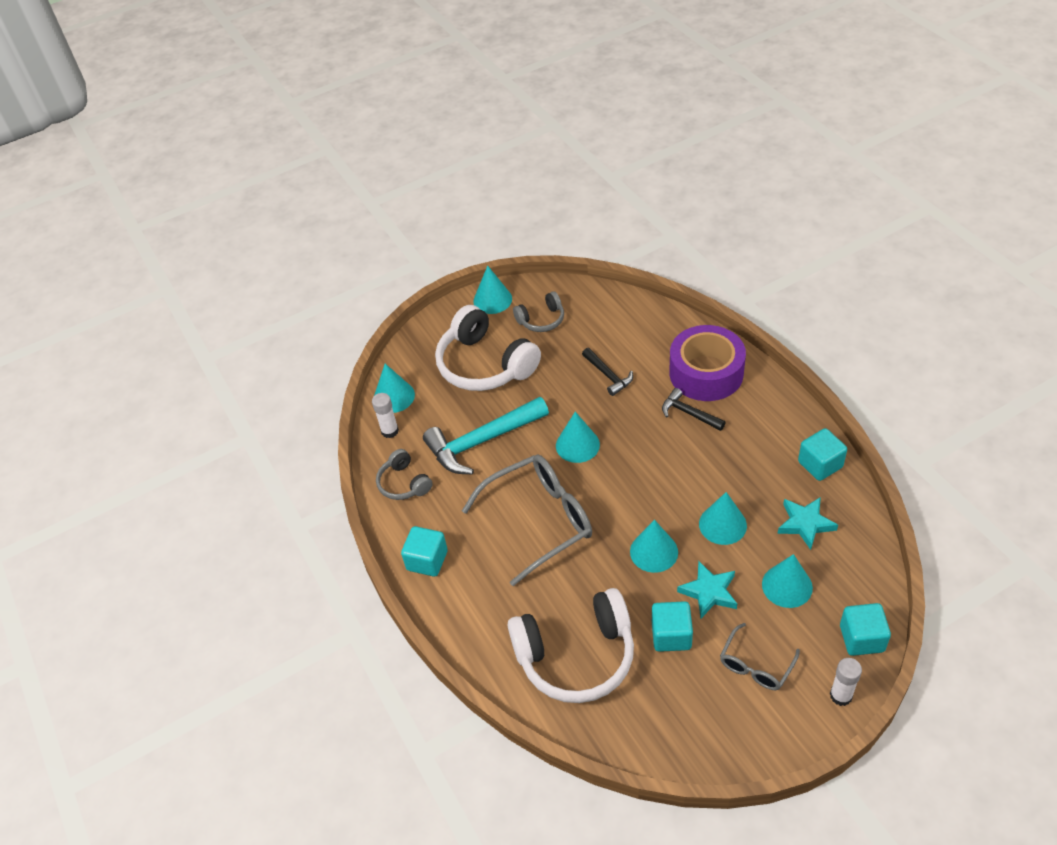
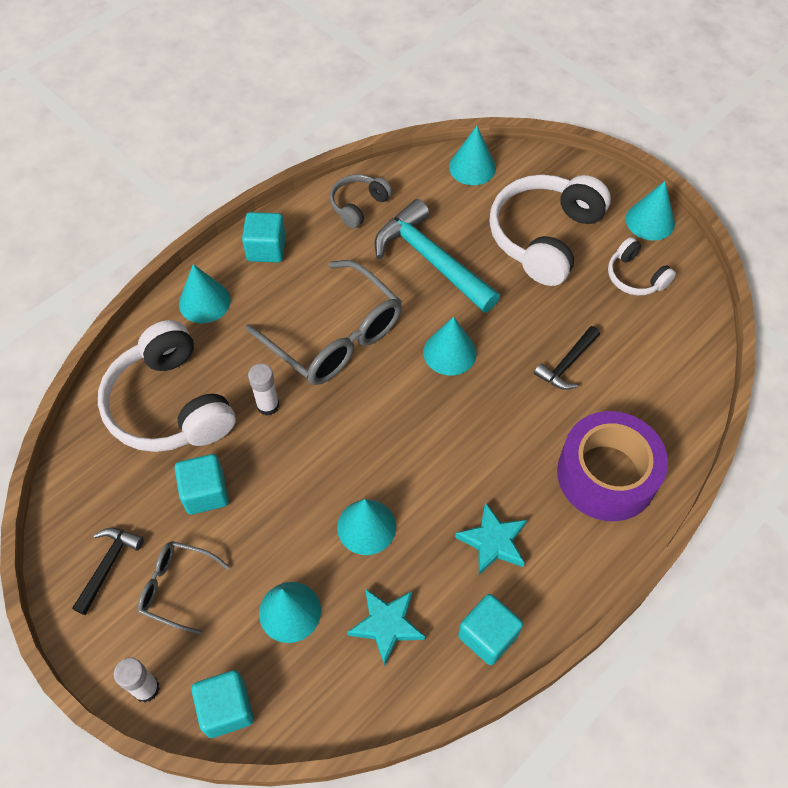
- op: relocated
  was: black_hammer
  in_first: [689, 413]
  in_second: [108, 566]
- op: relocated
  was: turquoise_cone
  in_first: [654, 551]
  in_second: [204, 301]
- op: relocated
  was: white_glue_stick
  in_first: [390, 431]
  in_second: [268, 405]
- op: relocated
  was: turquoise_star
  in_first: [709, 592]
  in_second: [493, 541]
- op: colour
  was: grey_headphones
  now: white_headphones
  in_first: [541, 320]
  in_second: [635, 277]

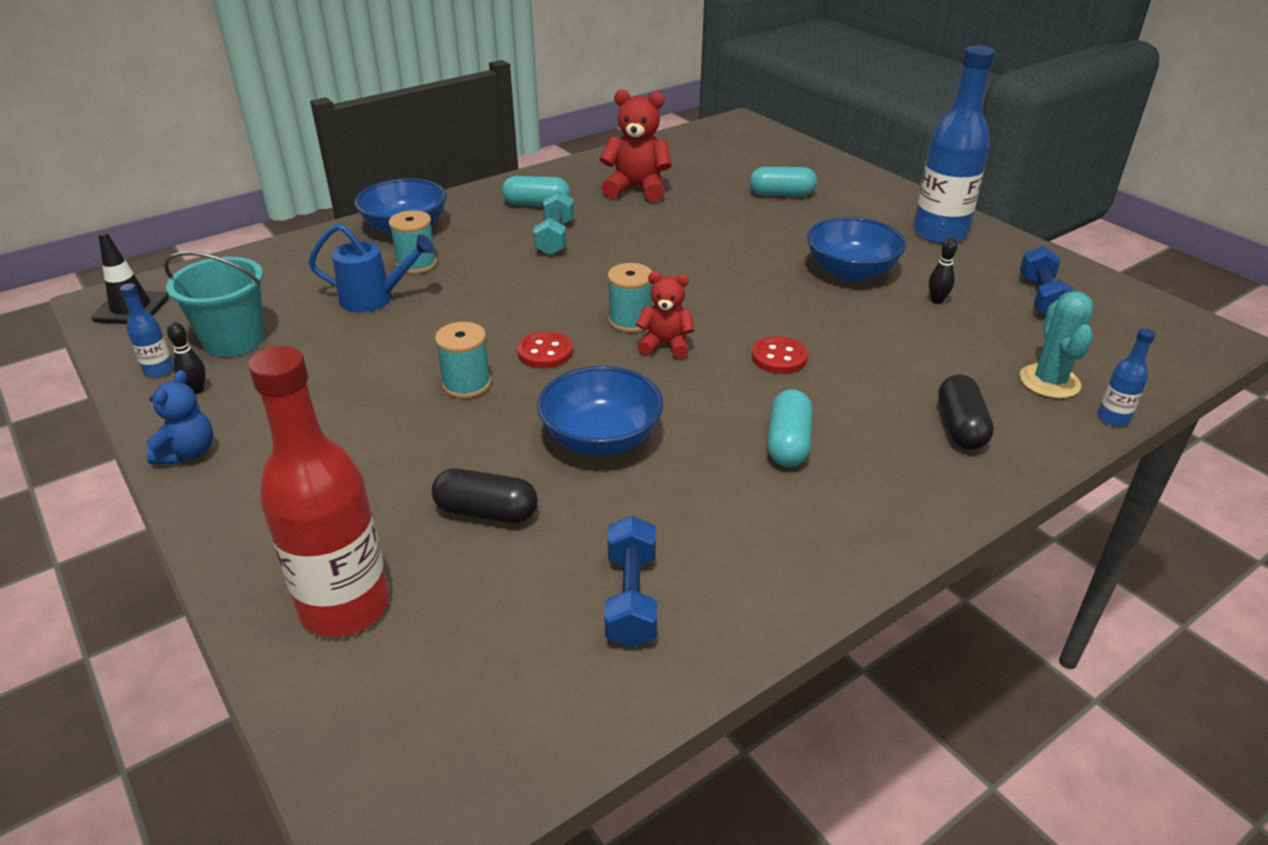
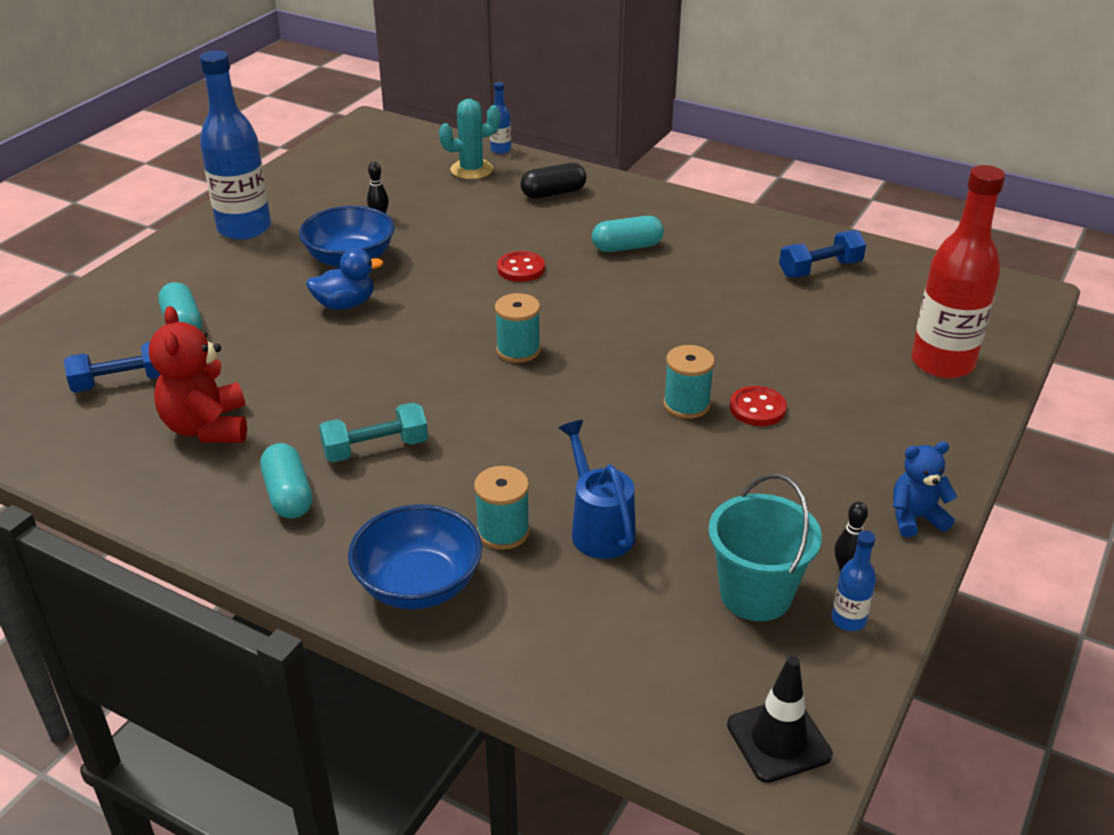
- op: relocated
  was: blue_dumbbell
  in_first: [1042, 298]
  in_second: [122, 382]
- op: appeared
  now: blue_duck
  in_second: [345, 304]
- op: relocated
  was: red_button
  in_first: [545, 352]
  in_second: [757, 408]
- op: missing
  was: black_capsule
  in_first: [486, 512]
- op: missing
  was: blue_bowl
  in_first: [601, 439]
- op: missing
  was: red_teddy_bear
  in_first: [665, 345]

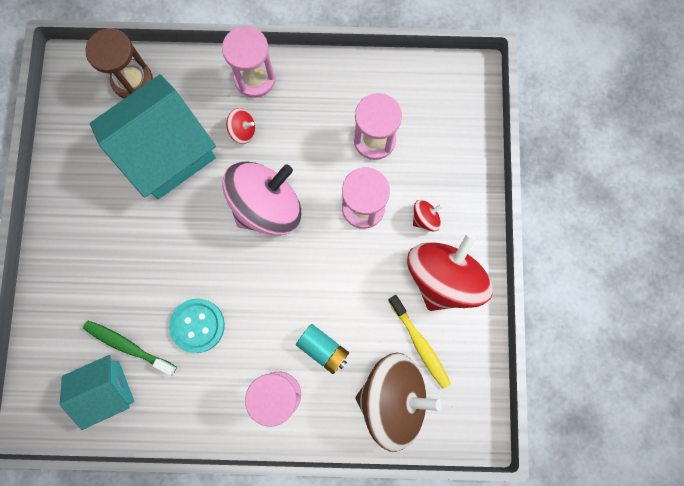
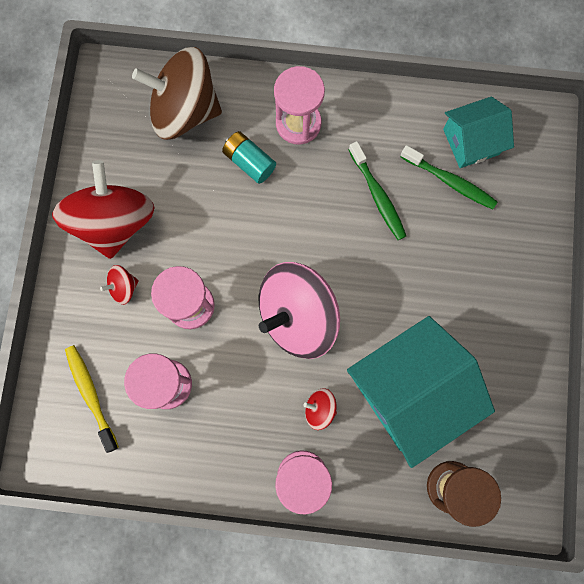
- op: spun
  was: red_spinning_top
  in_first: [443, 278]
  in_second: [114, 222]
  clockwise: 150
- op: relocated
  was: yellow_toothbrush
  in_first: [420, 344]
  in_second: [91, 395]
- op: exchanged
  was: turquoise_button
  now: green_toothbrush
  in_first: [197, 325]
  in_second: [378, 196]

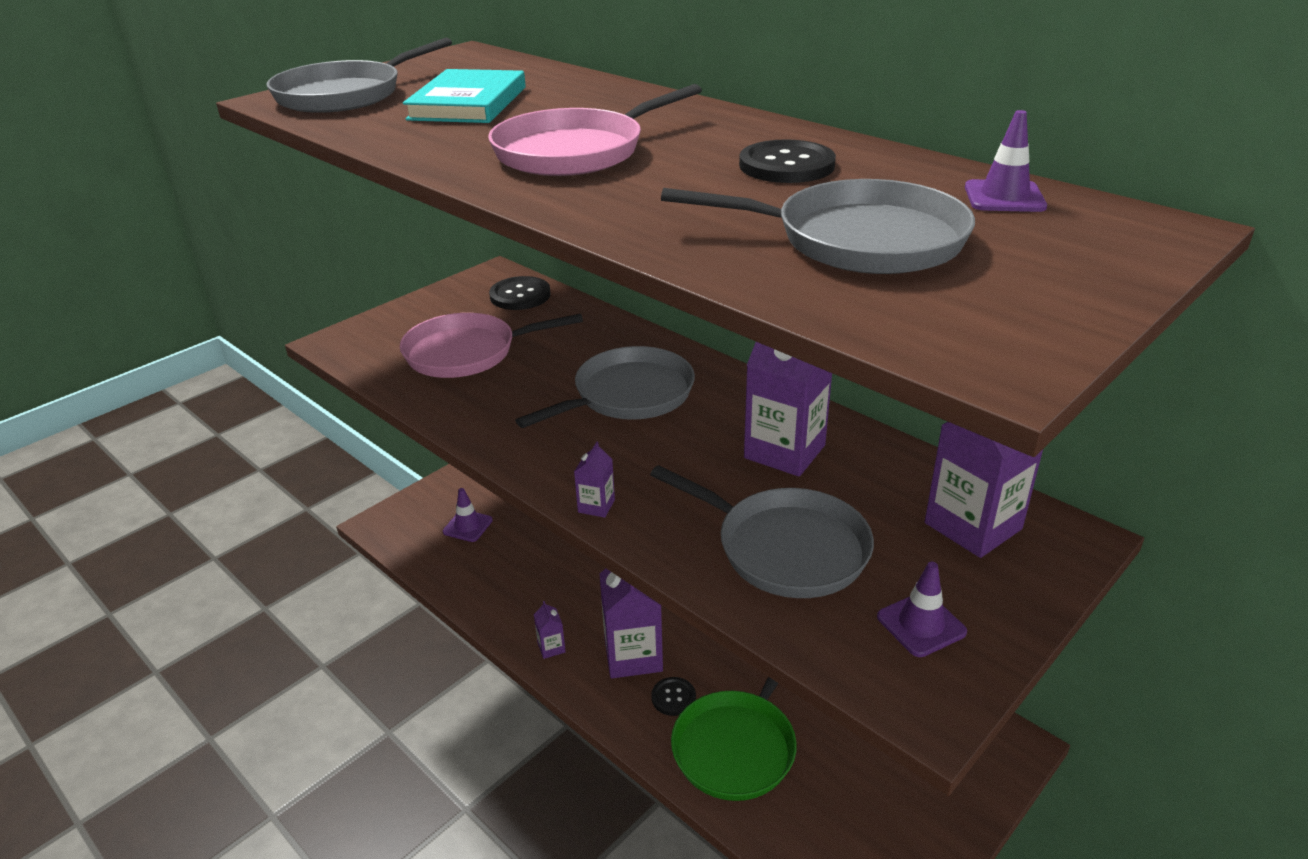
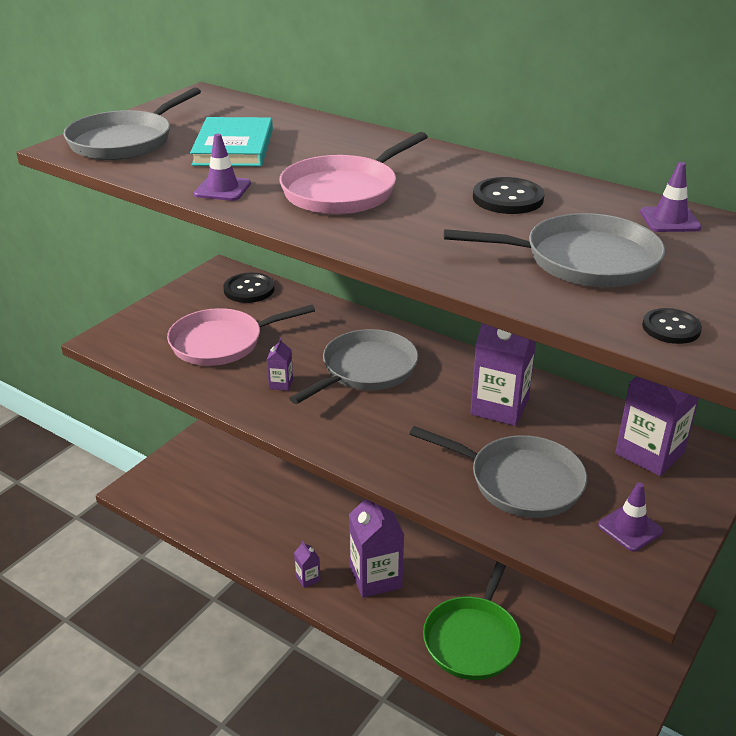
- op: relocated
  was: purple_traffic_cone
  in_first: [468, 526]
  in_second: [222, 189]
- op: relocated
  was: purple_carton
  in_first: [596, 506]
  in_second: [281, 384]
- op: relocated
  was: black_button
  in_first: [673, 697]
  in_second: [671, 328]

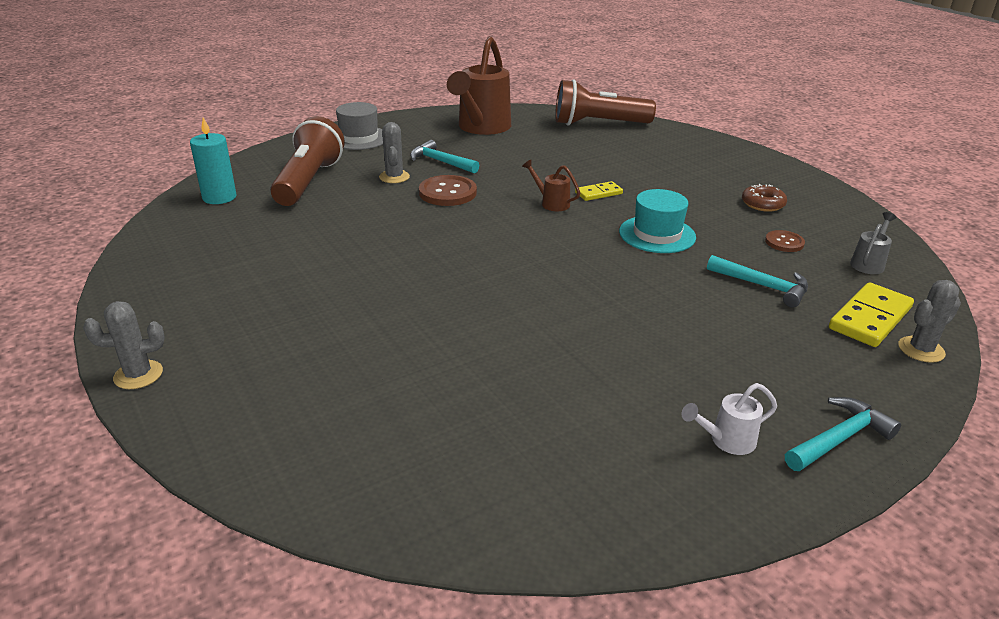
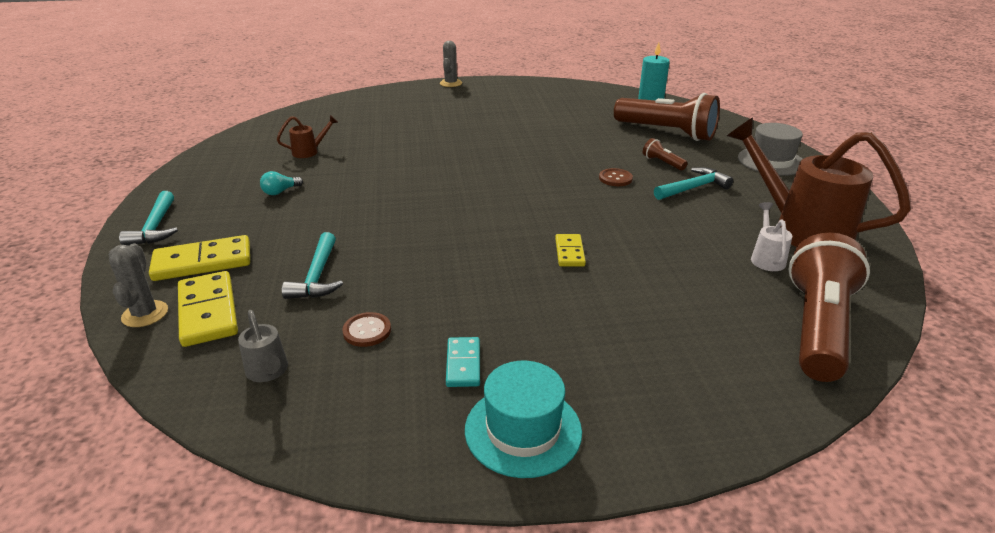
- op: appeared
  now: yellow_domino
  in_second: [203, 262]
- op: appeared
  now: turquoise_light_bulb
  in_second: [280, 192]
- op: relocated
  was: brown_watering_can
  in_first: [551, 203]
  in_second: [309, 152]
- op: spun
  was: turquoise_hammer
  in_first: [762, 286]
  in_second: [317, 276]
  clockwise: -60
- op: exchanged
  was: brown_donut
  now: turquoise_domino
  in_first: [762, 204]
  in_second: [463, 364]
- op: relocated
  was: turquoise_hat
  in_first: [657, 234]
  in_second: [523, 430]
- op: size
  was: brown_button
  in_first: [447, 193]
  in_second: [615, 178]
  ratio: 0.58
- op: exchanged
  was: grey_cactus
  now: brown_flashlight
  in_first: [394, 177]
  in_second: [662, 163]
- op: relocated
  was: white_watering_can
  in_first: [726, 441]
  in_second: [766, 258]

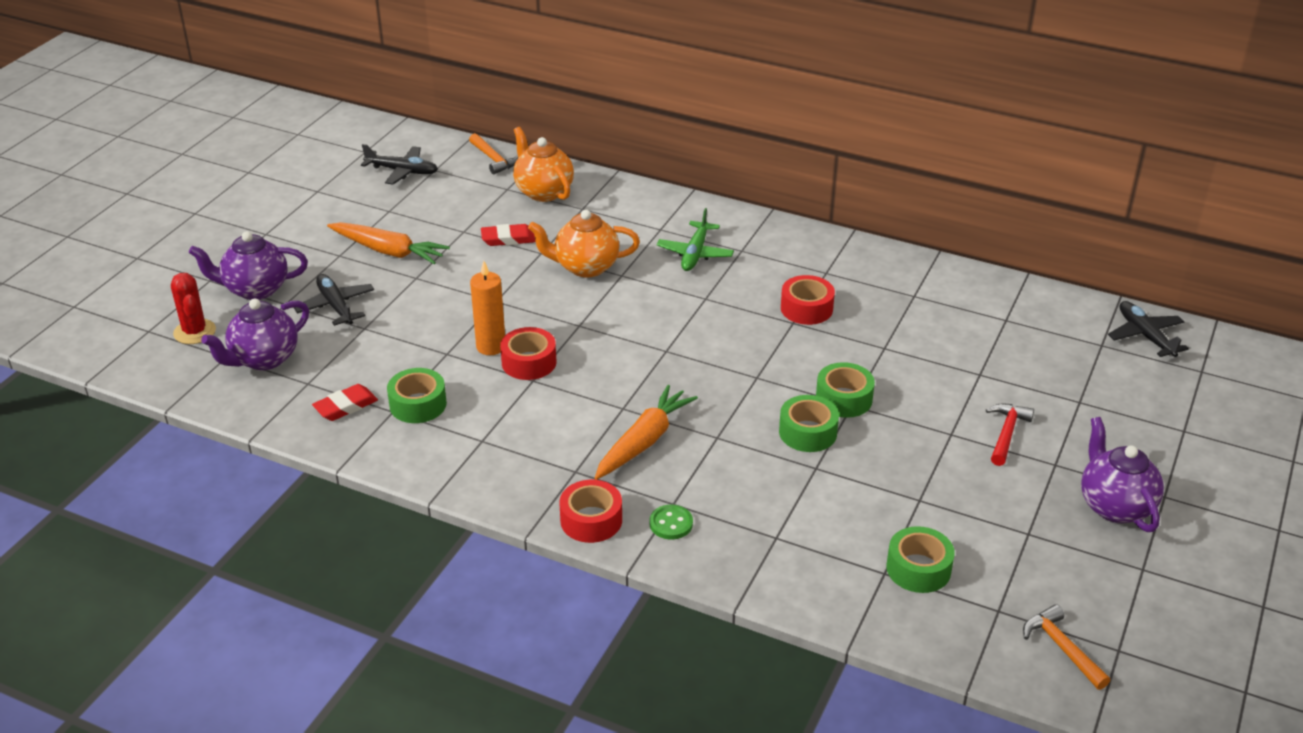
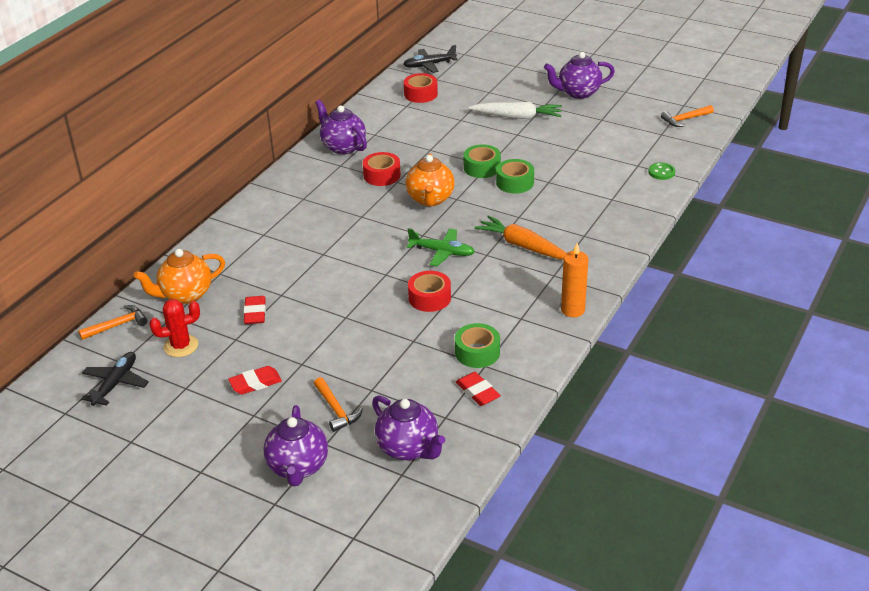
- op: relocated
  was: red_cactus
  in_first: [194, 332]
  in_second: [181, 346]
- op: exchanged
  was: orange_carrot
  now: red_eraser
  in_first: [389, 251]
  in_second: [255, 383]
- op: exchanged
  was: black_plane
  now: orange_hammer
  in_first: [336, 306]
  in_second: [336, 410]
- op: appeared
  now: purple_teapot
  in_second: [343, 147]
- op: relocated
  was: red_tape
  in_first: [591, 520]
  in_second: [420, 94]
- op: relocated
  was: orange_teapot
  in_first: [585, 267]
  in_second: [430, 199]
- op: relocated
  was: green_plane
  in_first: [695, 253]
  in_second: [441, 252]
- op: exchanged
  was: red_hammer
  now: white_carrot
  in_first: [1006, 434]
  in_second: [517, 117]
- op: relocated
  was: orange_candle
  in_first: [491, 346]
  in_second: [572, 310]
- op: relocated
  was: green_button
  in_first: [671, 524]
  in_second: [661, 172]
- op: missing
  was: green_tape
  in_first: [918, 569]

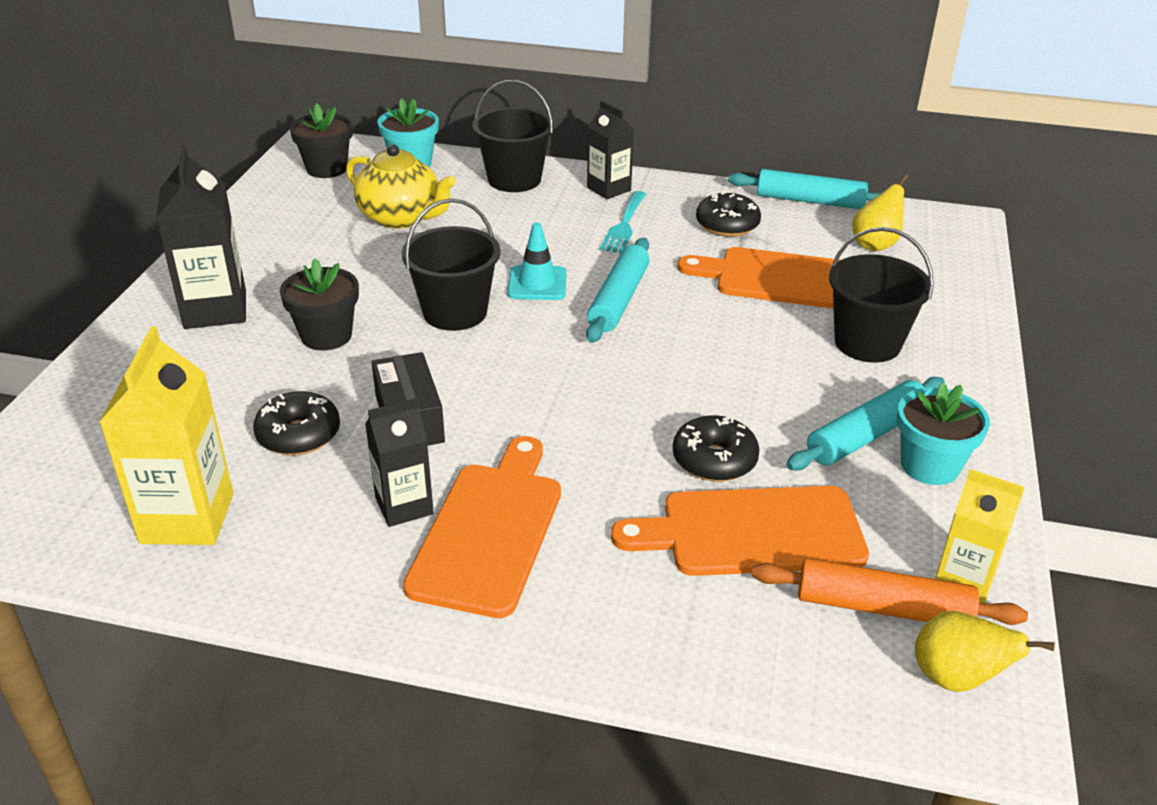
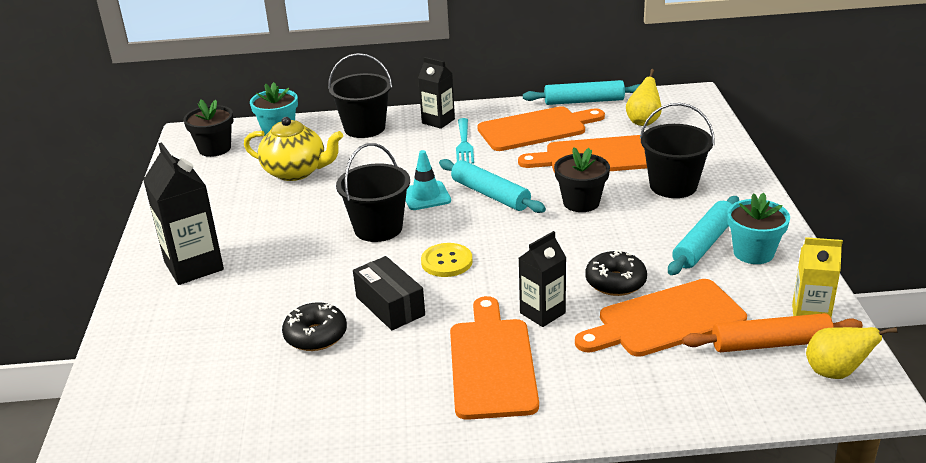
- op: appeared
  now: yellow_button
  in_second: [446, 262]
- op: spun
  was: turquoise_rolling_pin
  in_first: [619, 300]
  in_second: [490, 194]
  clockwise: -45
- op: exchanged
  was: black_donut
  now: orange_cutting_board
  in_first: [727, 225]
  in_second: [536, 129]
- op: relocated
  was: black_carton
  in_first: [404, 506]
  in_second: [542, 313]
- op: relocated
  was: black_flower_pot
  in_first: [326, 336]
  in_second: [581, 202]
- op: missing
  was: yellow_carton
  in_first: [187, 518]

